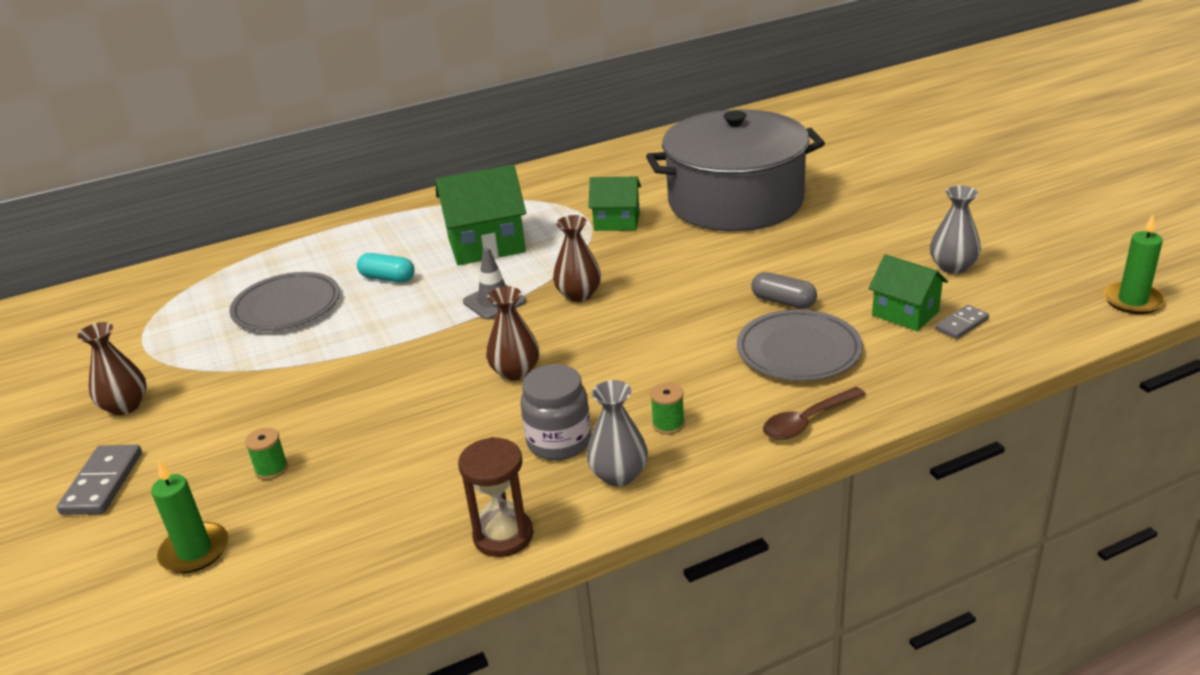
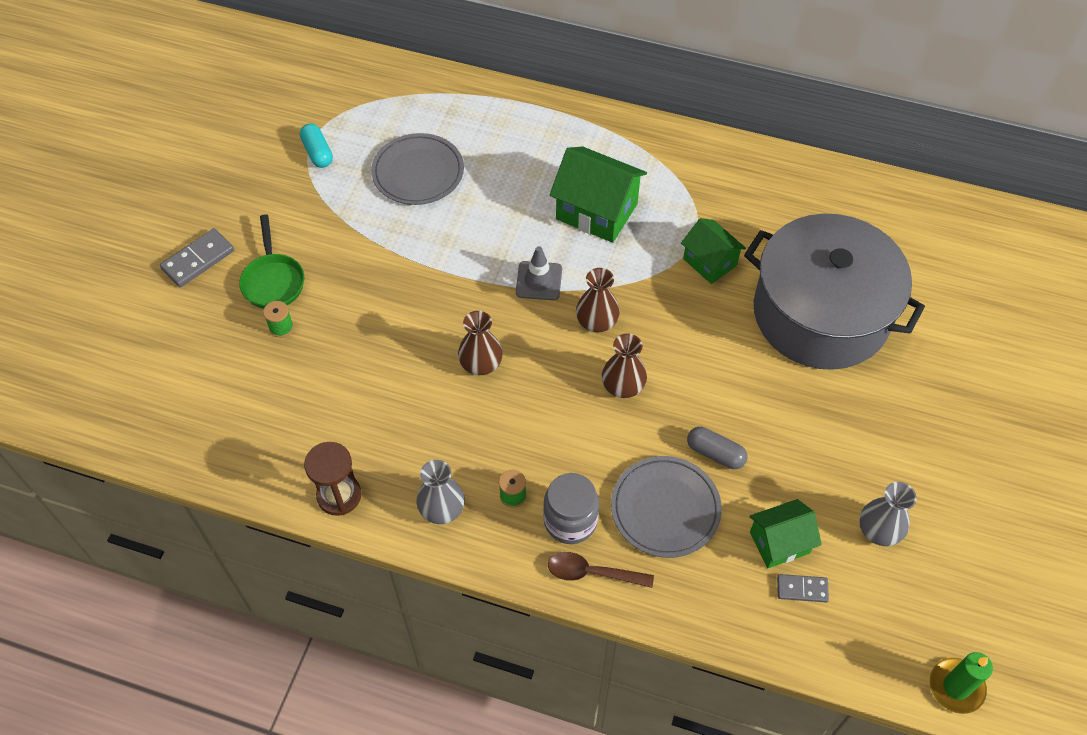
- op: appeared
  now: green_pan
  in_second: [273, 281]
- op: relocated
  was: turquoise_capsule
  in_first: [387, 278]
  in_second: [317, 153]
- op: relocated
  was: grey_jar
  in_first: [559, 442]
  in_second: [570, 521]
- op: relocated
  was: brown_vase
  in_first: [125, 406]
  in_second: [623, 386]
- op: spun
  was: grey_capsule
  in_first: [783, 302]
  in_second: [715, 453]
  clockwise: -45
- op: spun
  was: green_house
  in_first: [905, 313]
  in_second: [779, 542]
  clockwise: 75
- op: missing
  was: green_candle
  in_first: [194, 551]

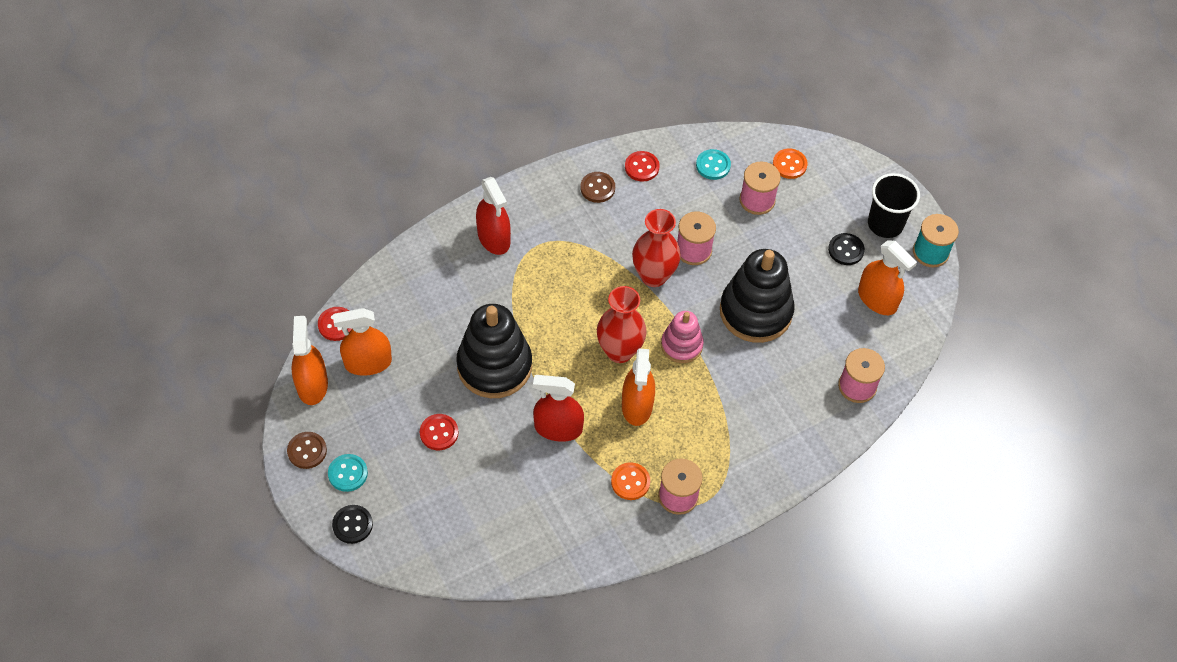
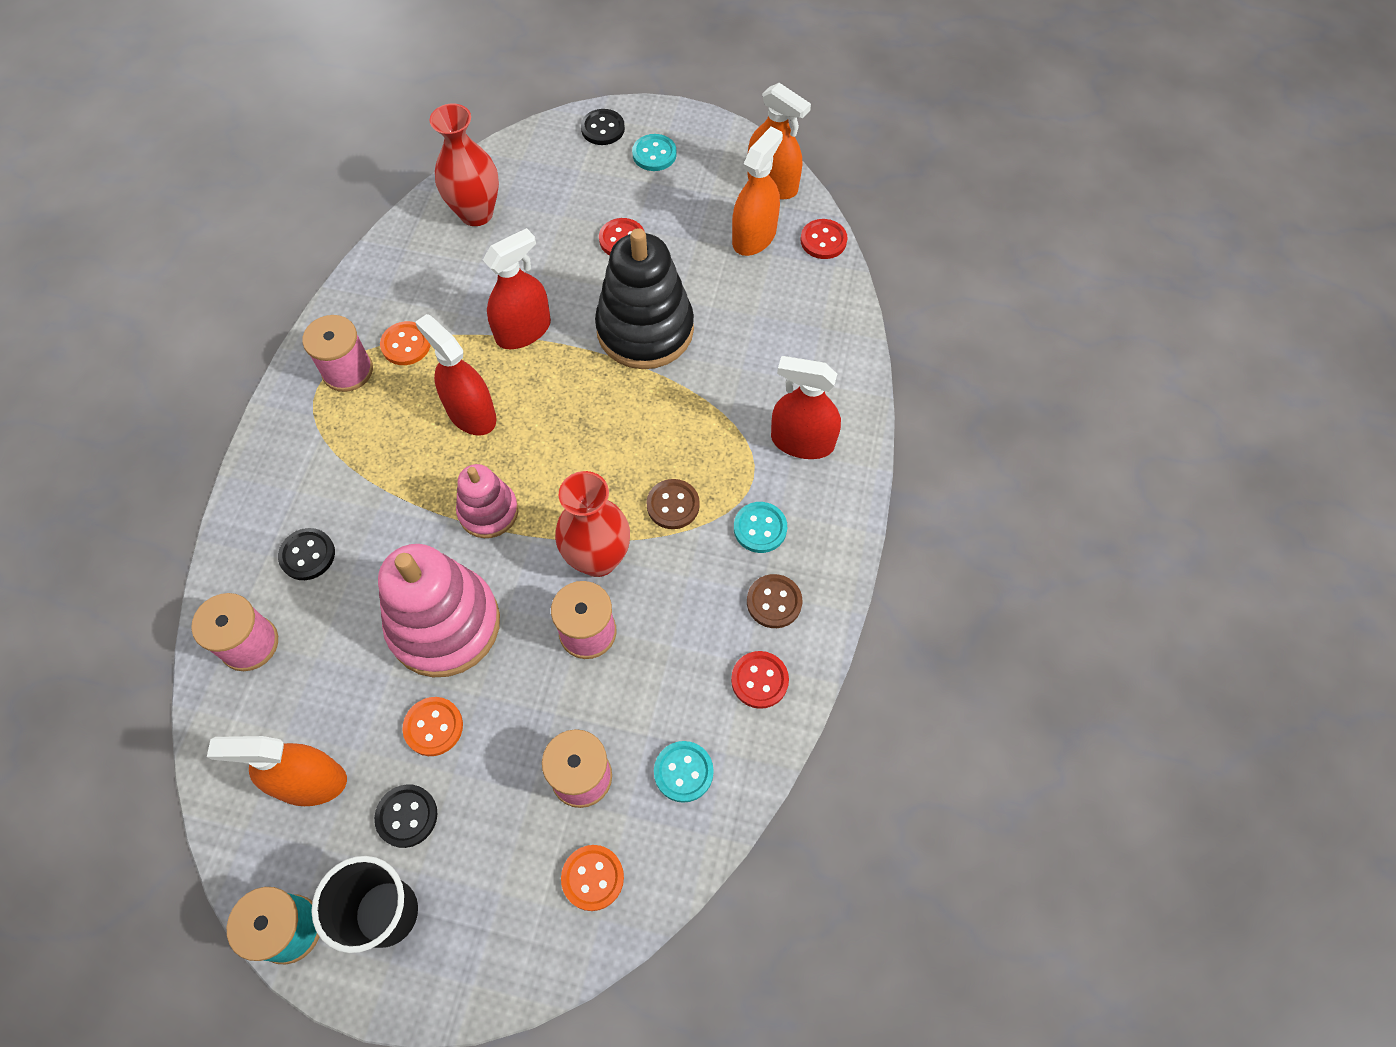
- op: appeared
  now: black_button
  in_second: [307, 555]
- op: colour
  was: black_stacking_toy
  now: pink_stacking_toy
  in_first: [755, 312]
  in_second: [444, 624]
- op: appeared
  now: orange_button
  in_second: [433, 727]
- op: colour
  was: orange_spray_bottle
  now: red_spray_bottle
  in_first: [637, 405]
  in_second: [471, 413]
- op: relocated
  was: red_vase
  in_first: [619, 351]
  in_second: [476, 213]
- op: relocated
  was: brown_button
  in_first: [307, 451]
  in_second: [673, 505]
- op: appeared
  now: turquoise_button
  in_second: [760, 528]

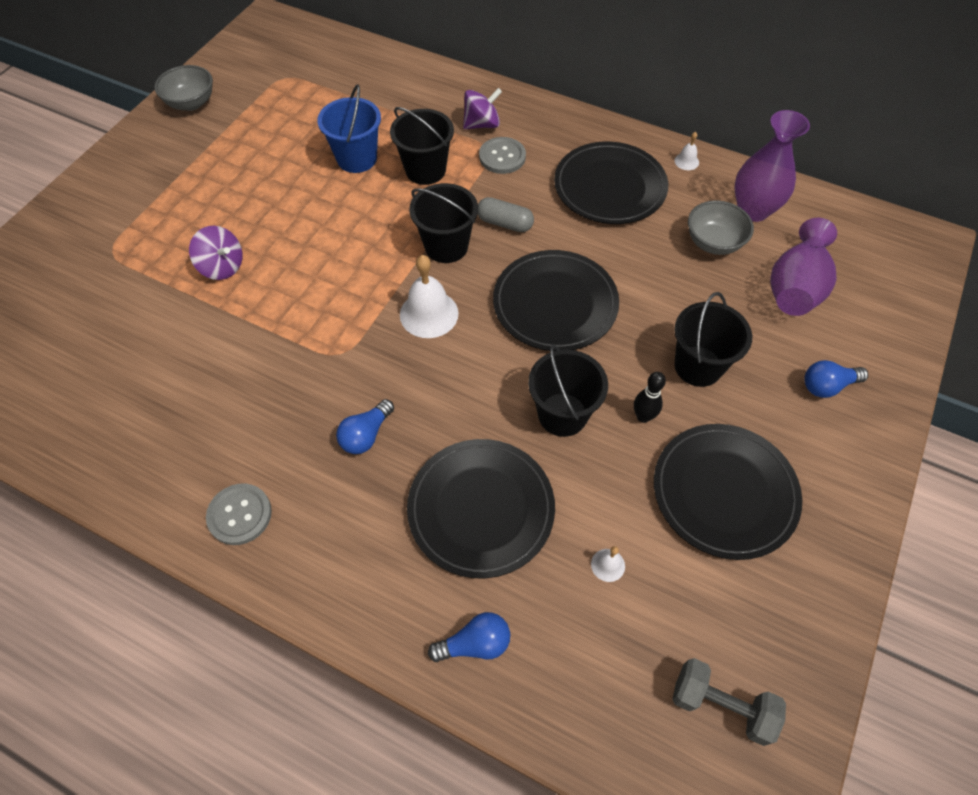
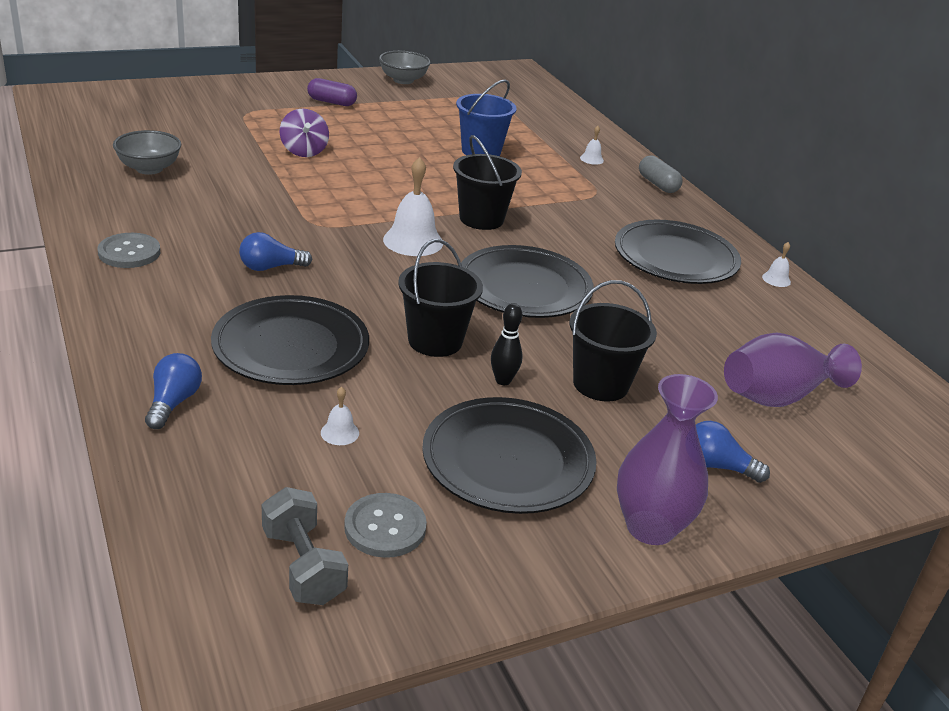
- op: relocated
  was: grey_bowl
  in_first: [713, 242]
  in_second: [149, 169]
- op: spun
  was: blue_light_bulb
  in_first: [475, 644]
  in_second: [173, 403]
  clockwise: -105
- op: appeared
  now: purple_capsule
  in_second: [331, 102]
- op: relocated
  was: grey_button
  in_first: [502, 157]
  in_second: [385, 527]
- op: appeared
  now: white_bell
  in_second: [591, 159]
- op: relocated
  was: purple_vase
  in_first: [753, 210]
  in_second: [650, 527]
- op: relocated
  was: grey_capsule
  in_first: [505, 223]
  in_second: [658, 184]
- op: missing
  was: black_bucket
  in_first: [425, 170]
- op: missing
  was: purple_spinning_top
  in_first: [482, 124]

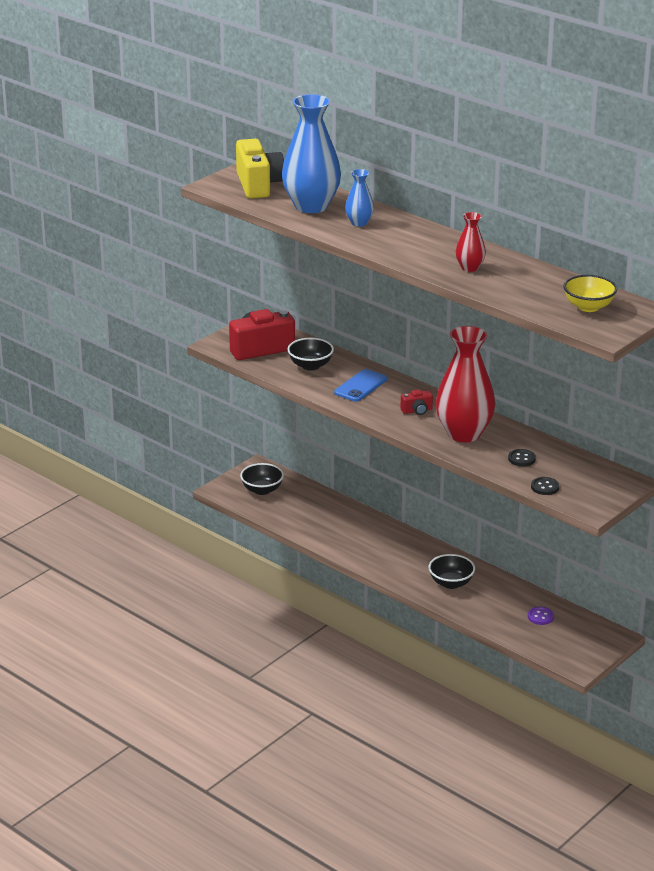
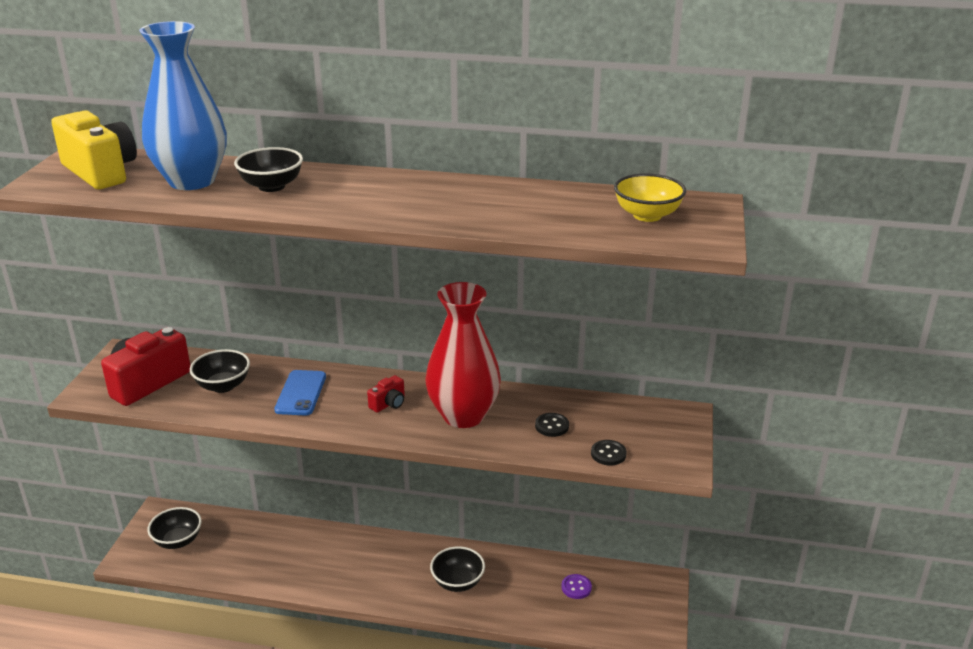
- op: exchanged
  was: blue_vase
  now: black_bowl
  in_first: [359, 223]
  in_second: [271, 186]
- op: missing
  was: red_vase
  in_first: [469, 268]

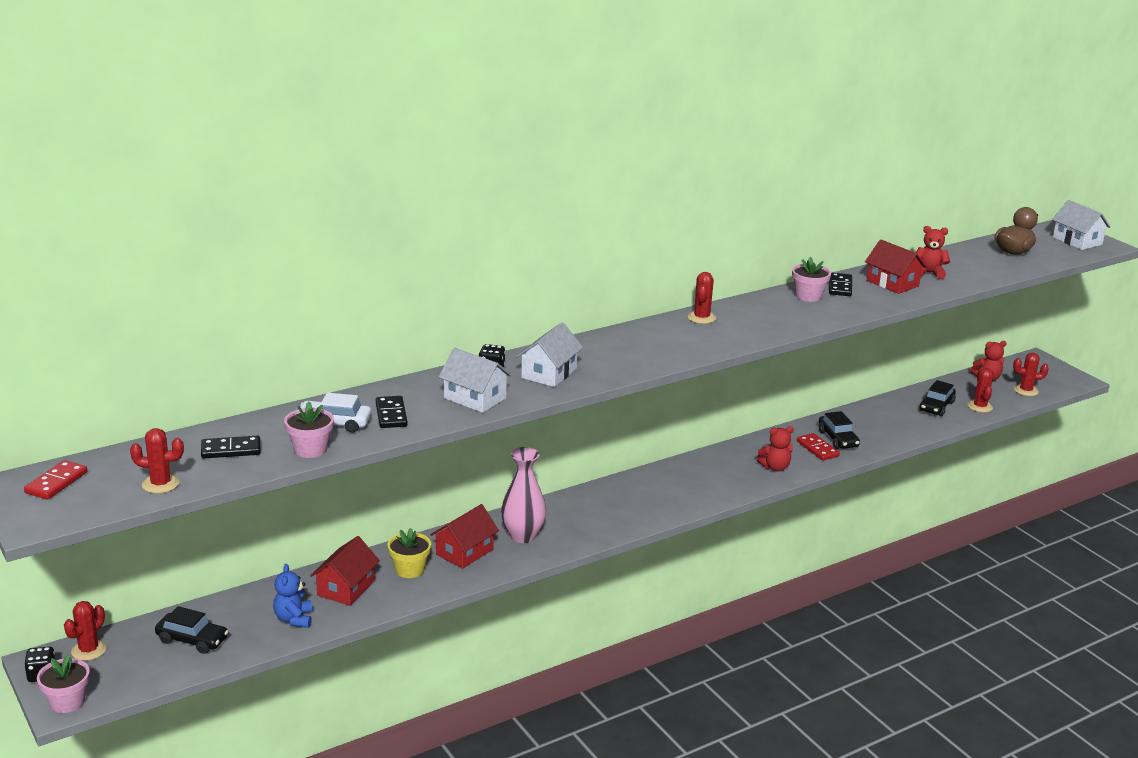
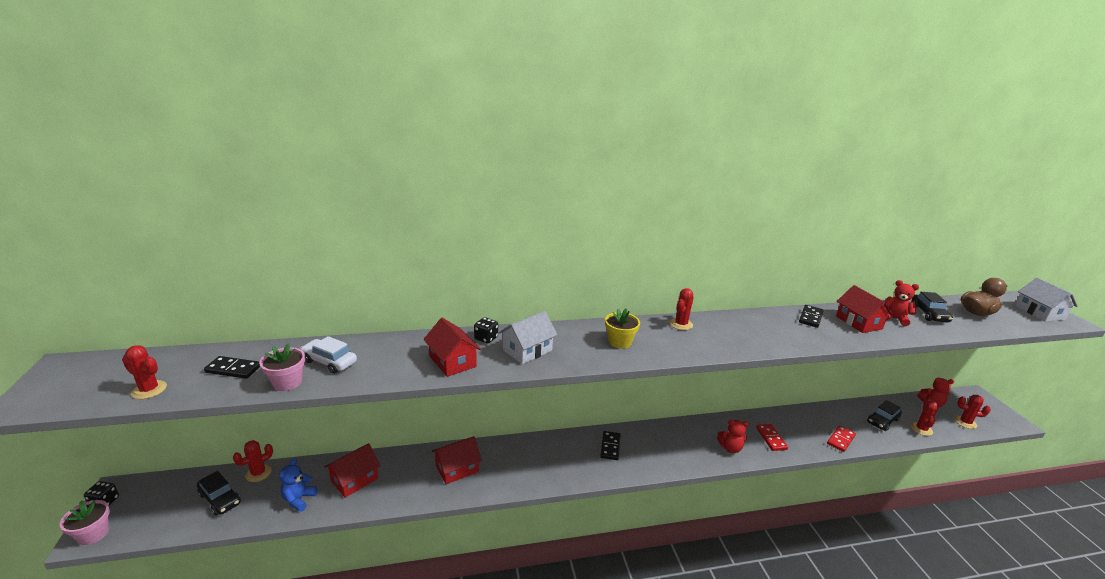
- op: relocated
  was: red_cactus
  in_first: [88, 650]
  in_second: [258, 473]
- op: colour
  was: white_house
  now: red_house
  in_first: [475, 398]
  in_second: [452, 361]
- op: relocated
  was: black_domino
  in_first: [391, 414]
  in_second: [610, 447]
- op: relocated
  was: yellow_flower_pot
  in_first: [409, 569]
  in_second: [620, 342]
- op: relocated
  was: red_domino
  in_first: [56, 482]
  in_second: [840, 440]
- op: relocated
  was: black_car
  in_first: [838, 439]
  in_second: [929, 314]
- op: missing
  was: pink_vase
  in_first: [523, 536]
- op: missing
  was: pink_flower_pot
  in_first: [808, 296]

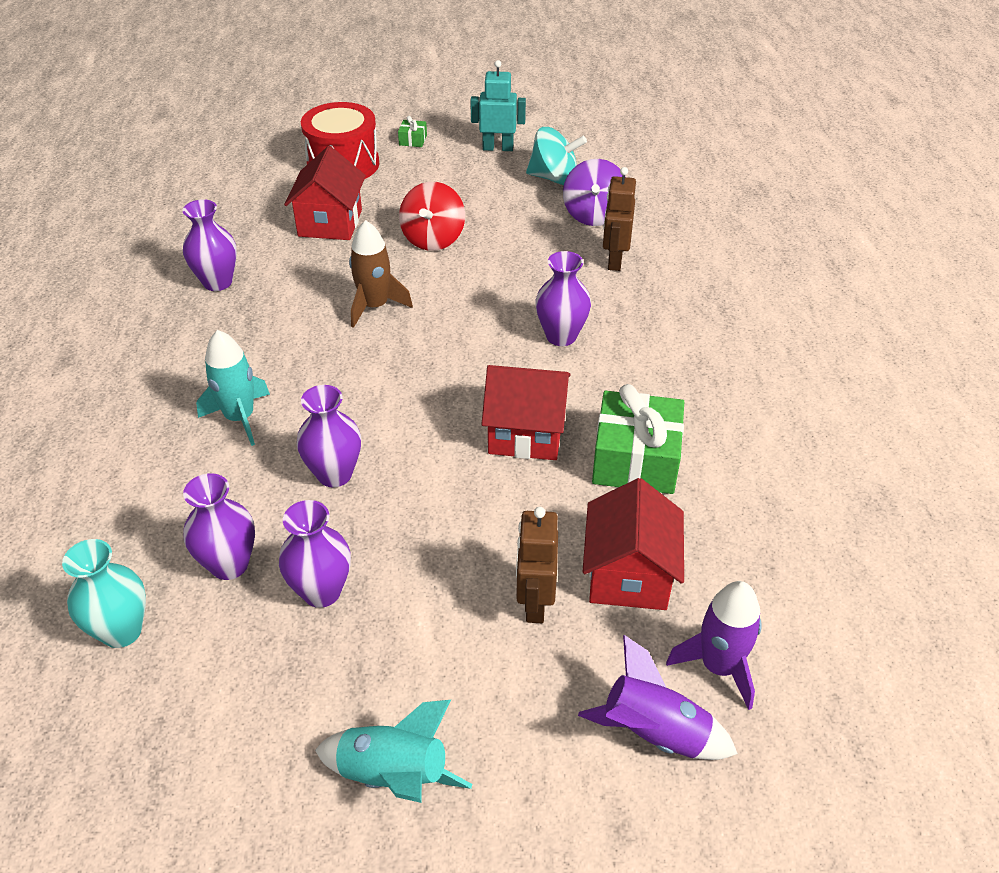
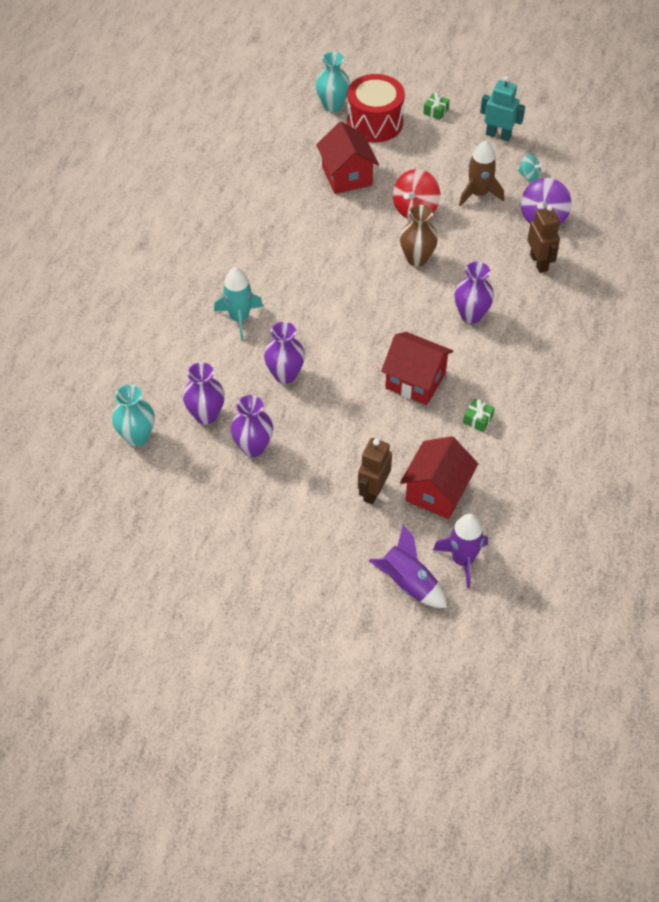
- op: appeared
  now: turquoise_vase
  in_second: [332, 105]
- op: spun
  was: red_house
  in_first: [330, 223]
  in_second: [347, 176]
  clockwise: -45
- op: appeared
  now: brown_vase
  in_second: [417, 258]
- op: relocated
  was: brown_rocket
  in_first: [375, 306]
  in_second: [479, 194]
- op: size
  was: green_gift
  in_first: [635, 459]
  in_second: [478, 419]
  ratio: 0.42
- op: size
  was: turquoise_spinning_top
  in_first: [554, 178]
  in_second: [529, 176]
  ratio: 0.55
- op: spun
  was: brown_robot
  in_first: [614, 260]
  in_second: [539, 262]
  clockwise: 135
- op: missing
  was: purple_vase
  in_first: [217, 282]
- op: missing
  was: turquoise_rocket
  in_first: [393, 776]

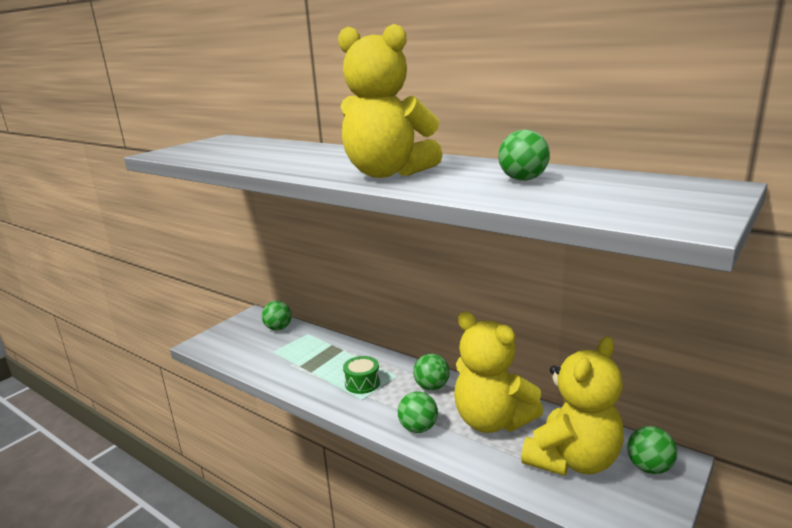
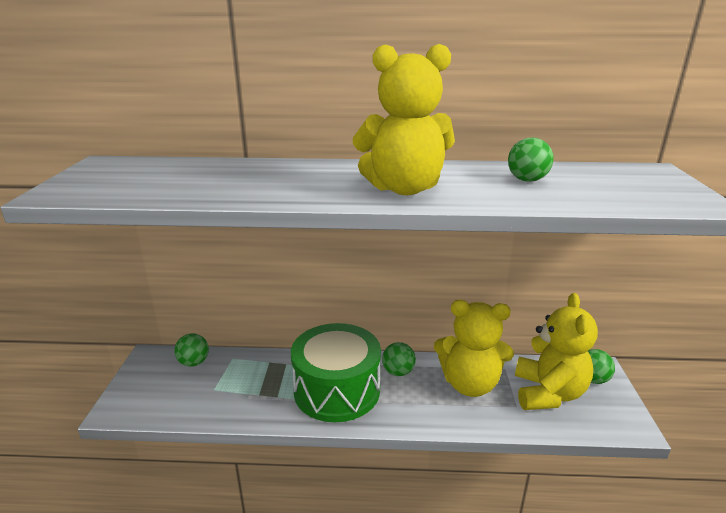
- op: size
  was: green_drum
  in_first: [362, 383]
  in_second: [337, 390]
  ratio: 2.48
- op: missing
  was: green_ball
  in_first: [418, 428]

